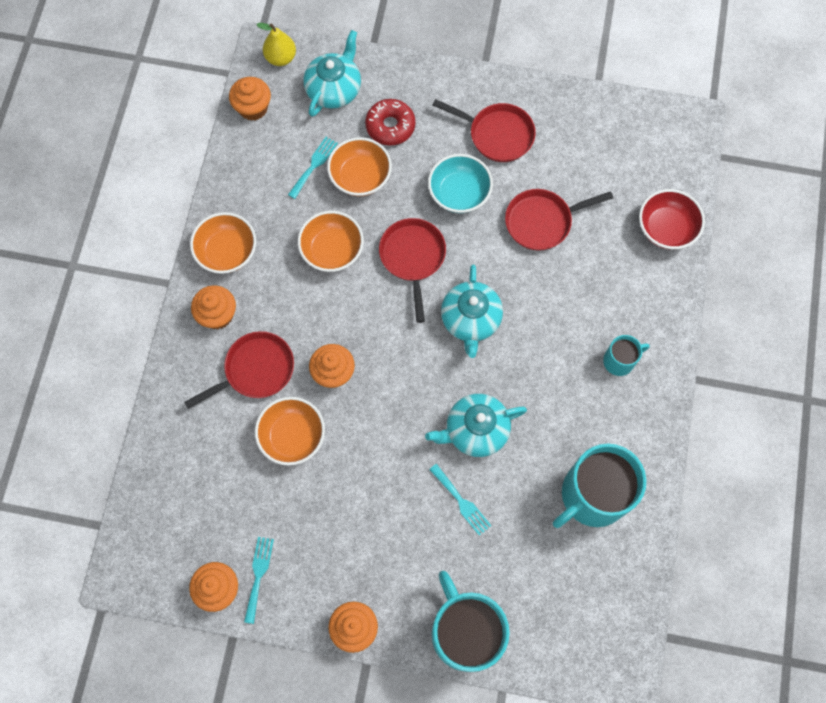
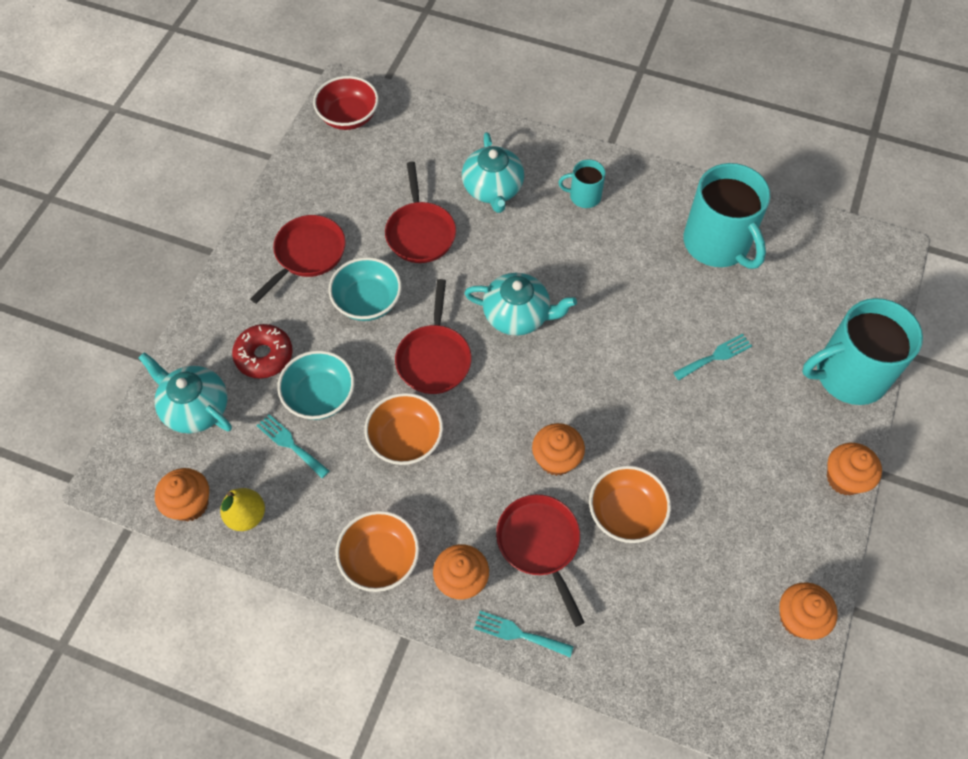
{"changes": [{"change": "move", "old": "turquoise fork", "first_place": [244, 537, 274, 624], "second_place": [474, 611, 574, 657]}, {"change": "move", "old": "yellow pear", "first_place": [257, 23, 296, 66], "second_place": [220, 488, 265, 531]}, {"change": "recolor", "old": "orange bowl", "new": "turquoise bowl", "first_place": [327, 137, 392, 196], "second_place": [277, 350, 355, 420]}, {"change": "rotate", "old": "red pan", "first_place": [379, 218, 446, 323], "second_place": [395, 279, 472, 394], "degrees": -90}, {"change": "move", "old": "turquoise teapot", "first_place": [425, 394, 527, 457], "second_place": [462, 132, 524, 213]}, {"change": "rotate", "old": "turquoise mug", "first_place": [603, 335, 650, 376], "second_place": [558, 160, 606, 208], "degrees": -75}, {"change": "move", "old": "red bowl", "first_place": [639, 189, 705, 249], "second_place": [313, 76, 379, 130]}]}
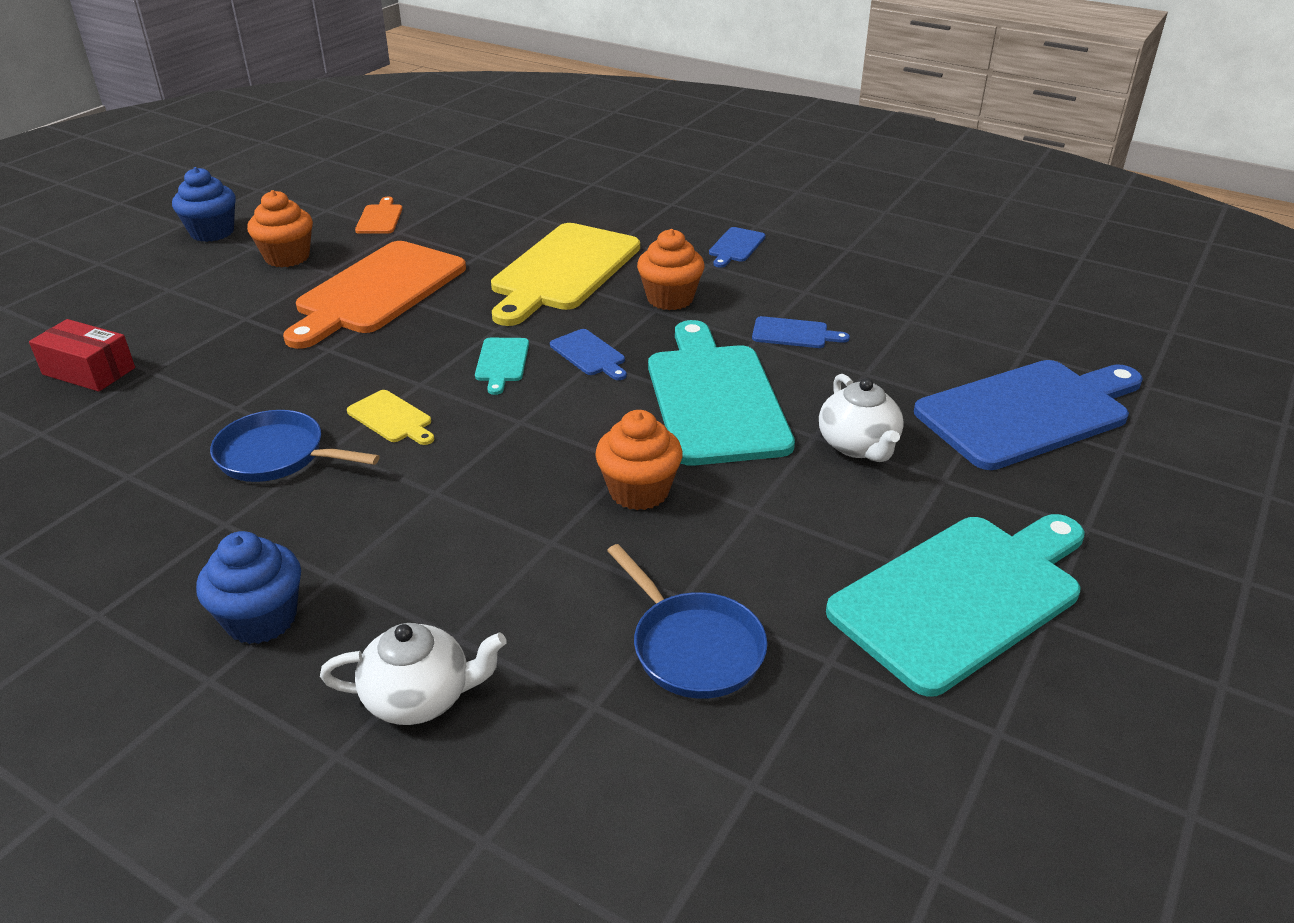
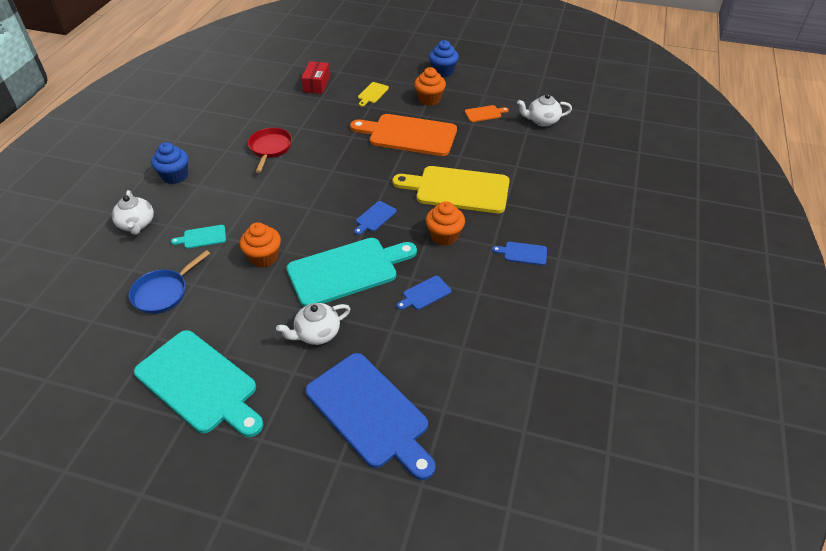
{"changes": [{"change": "recolor", "old": "blue pan", "new": "red pan", "first_place": [210, 410, 380, 482], "second_place": [248, 128, 292, 173]}, {"change": "move", "old": "yellow cutting board", "first_place": [347, 390, 435, 445], "second_place": [358, 82, 389, 106]}, {"change": "move", "old": "turquoise cutting board", "first_place": [475, 338, 529, 395], "second_place": [171, 225, 226, 249]}, {"change": "rotate", "old": "blue cutting board", "first_place": [752, 316, 850, 348], "second_place": [397, 276, 451, 310], "degrees": 60}, {"change": "insert", "new": "white teapot", "second_place": [517, 93, 572, 126]}]}
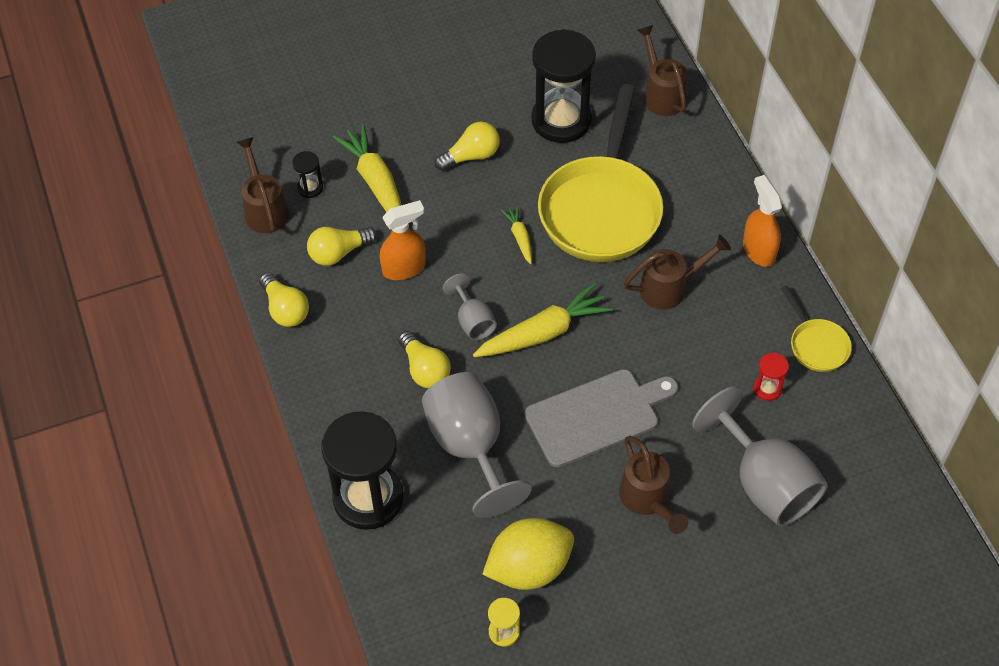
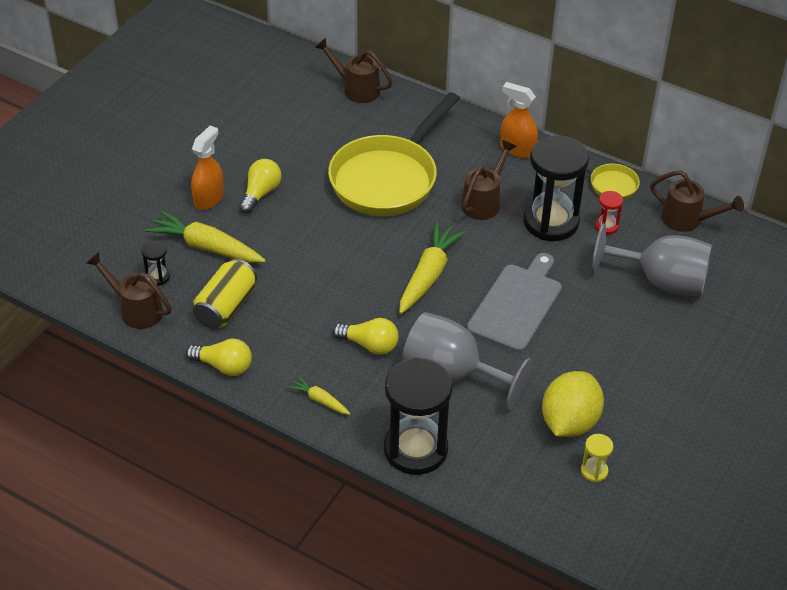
{"changes": [{"change": "replace", "old": "yellow light bulb", "new": "yellow can", "first_place": [307, 227, 377, 266], "second_place": [193, 258, 257, 329]}, {"change": "move", "old": "orange spray bottle", "first_place": [380, 200, 426, 280], "second_place": [191, 126, 224, 210]}, {"change": "delete", "old": "grey goblet", "first_place": [443, 273, 497, 340]}, {"change": "move", "old": "yellow carrot", "first_place": [501, 205, 532, 264], "second_place": [287, 376, 351, 415]}, {"change": "move", "old": "black hourglass", "first_place": [531, 29, 596, 143], "second_place": [523, 135, 589, 241]}, {"change": "rotate", "old": "yellow pan", "first_place": [538, 84, 663, 262], "second_place": [328, 92, 460, 216], "degrees": 60}, {"change": "move", "old": "brown watering can", "first_place": [619, 436, 688, 534], "second_place": [650, 170, 744, 232]}]}
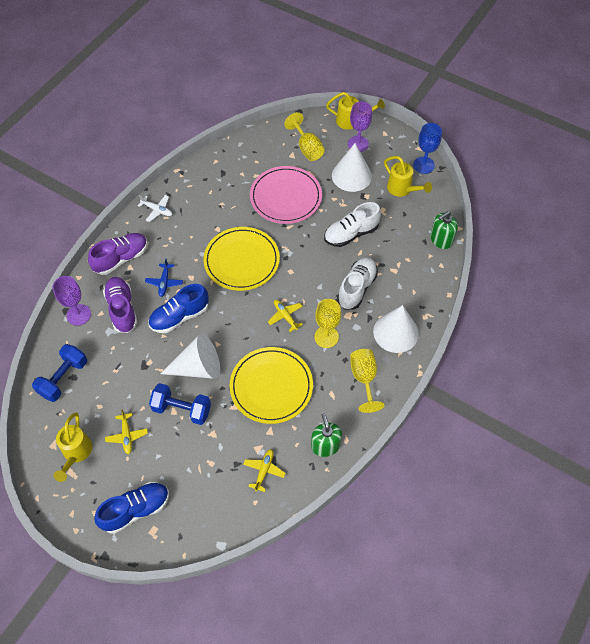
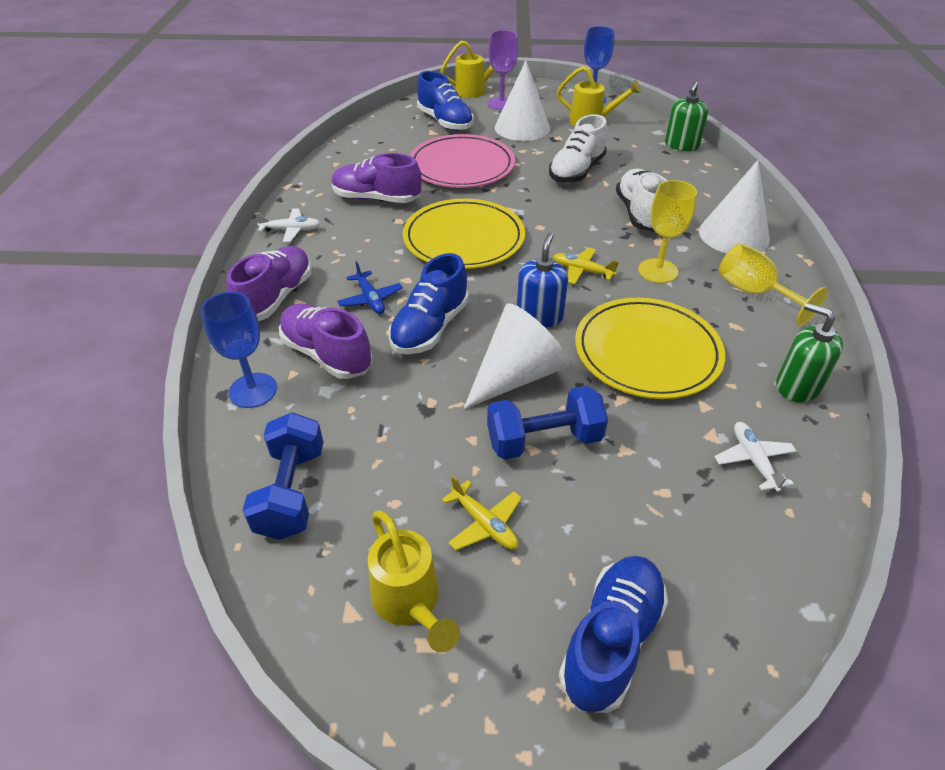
{"changes": [{"change": "recolor", "old": "purple goblet", "new": "blue goblet", "first_place": [53, 276, 91, 326], "second_place": [201, 292, 277, 408]}, {"change": "recolor", "old": "yellow plane", "new": "white plane", "first_place": [243, 449, 286, 492], "second_place": [714, 422, 797, 492]}, {"change": "replace", "old": "yellow goblet", "new": "blue shoe", "first_place": [284, 112, 325, 161], "second_place": [417, 71, 474, 131]}, {"change": "insert", "new": "purple shoe", "second_place": [331, 153, 421, 203]}, {"change": "insert", "new": "blue soap dispenser", "second_place": [517, 232, 568, 328]}]}
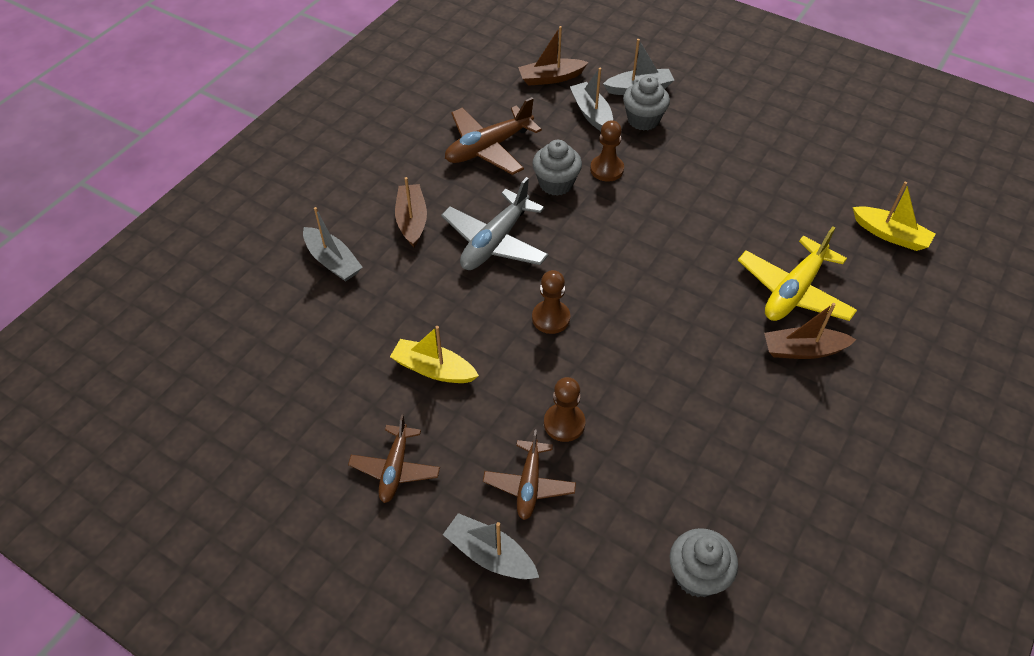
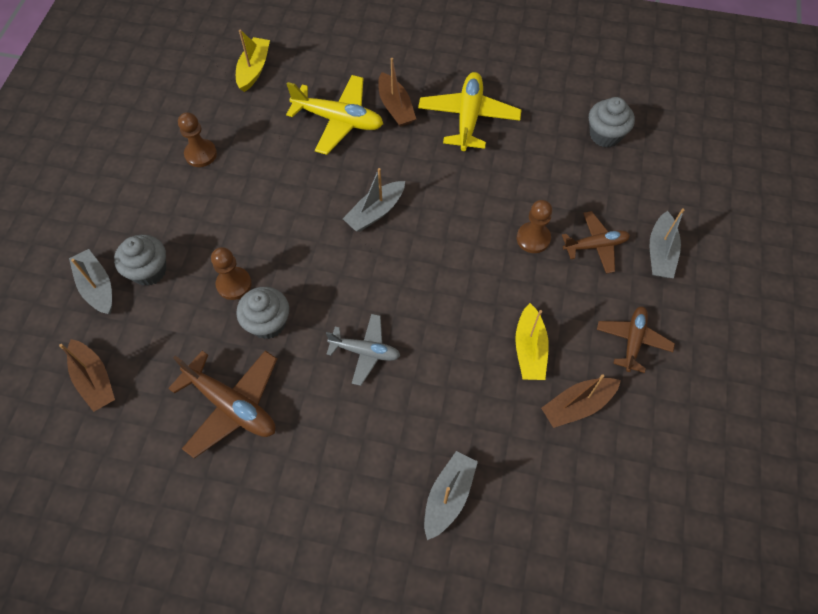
{"changes": [{"change": "rotate", "old": "brown plane", "first_place": [348, 414, 440, 503], "second_place": [597, 306, 675, 373], "degrees": -60}, {"change": "move", "old": "brown boat", "first_place": [395, 177, 427, 247], "second_place": [541, 374, 621, 428]}, {"change": "resize", "old": "grey plane", "first_place": [441, 177, 549, 270], "second_place": [326, 314, 400, 386], "factor": 0.64}, {"change": "move", "old": "brown pawn", "first_place": [532, 270, 570, 334], "second_place": [178, 112, 217, 167]}, {"change": "move", "old": "grey boat", "first_place": [570, 68, 613, 131], "second_place": [343, 168, 405, 232]}, {"change": "insert", "new": "yellow plane", "second_place": [418, 72, 521, 151]}]}
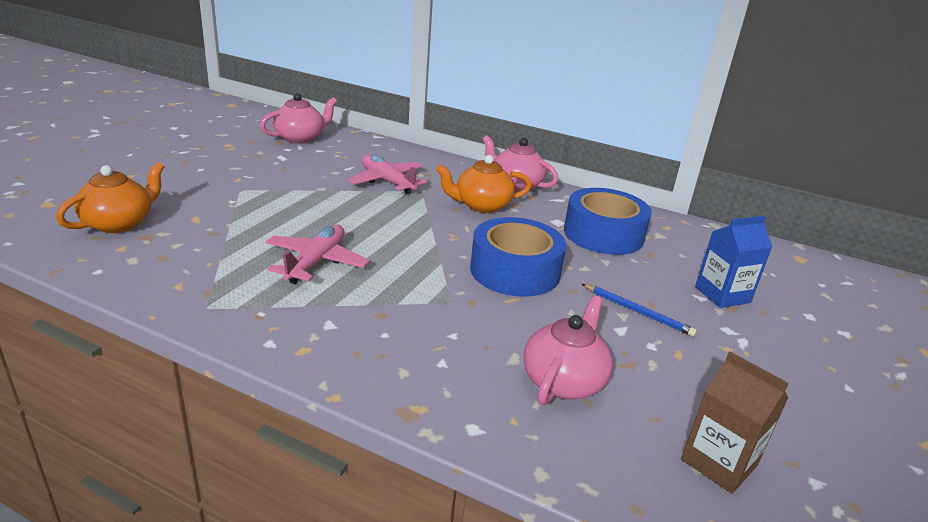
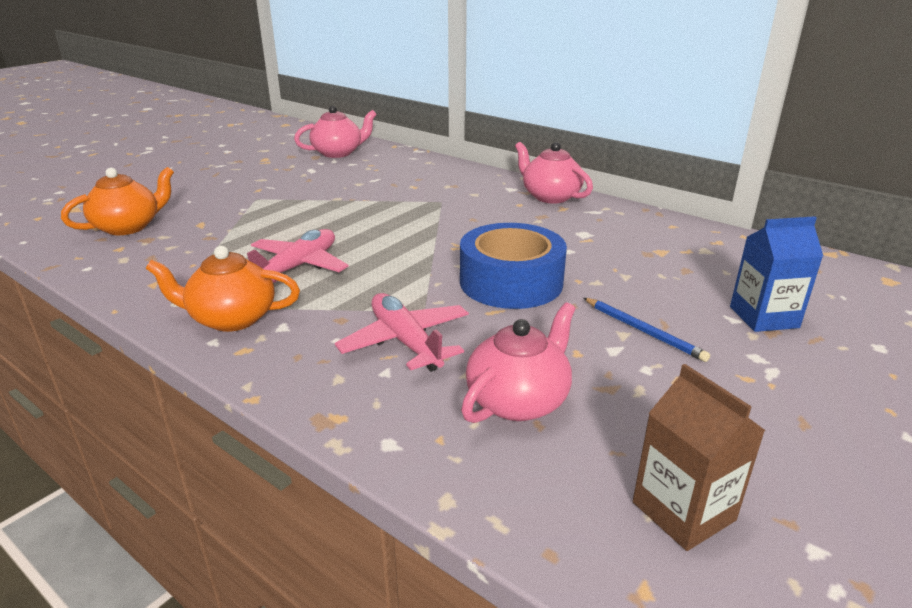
{"changes": [{"change": "move", "old": "pink plane", "first_place": [348, 154, 427, 194], "second_place": [335, 293, 469, 372]}, {"change": "move", "old": "orange teapot", "first_place": [436, 155, 532, 213], "second_place": [146, 246, 300, 332]}, {"change": "delete", "old": "blue tape", "first_place": [564, 188, 652, 255]}]}
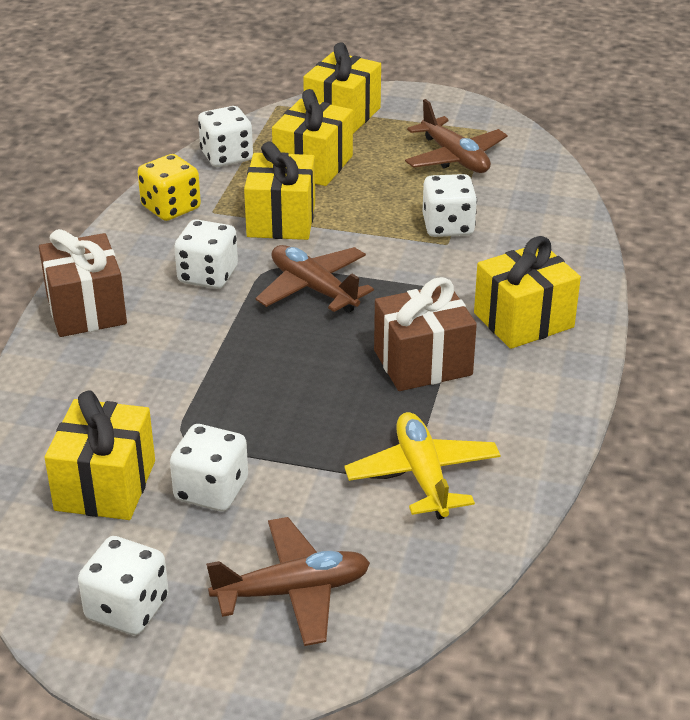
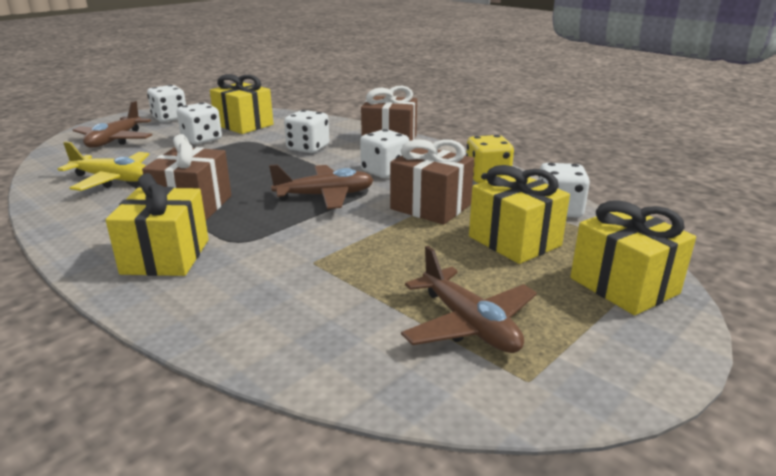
{"changes": [{"change": "recolor", "old": "yellow gift", "new": "brown gift", "first_place": [244, 142, 315, 240], "second_place": [390, 139, 474, 225]}, {"change": "rotate", "old": "brown plane", "first_place": [405, 99, 507, 173], "second_place": [401, 246, 537, 353], "degrees": -120}, {"change": "move", "old": "white dice", "first_place": [422, 174, 477, 237], "second_place": [284, 110, 329, 153]}]}
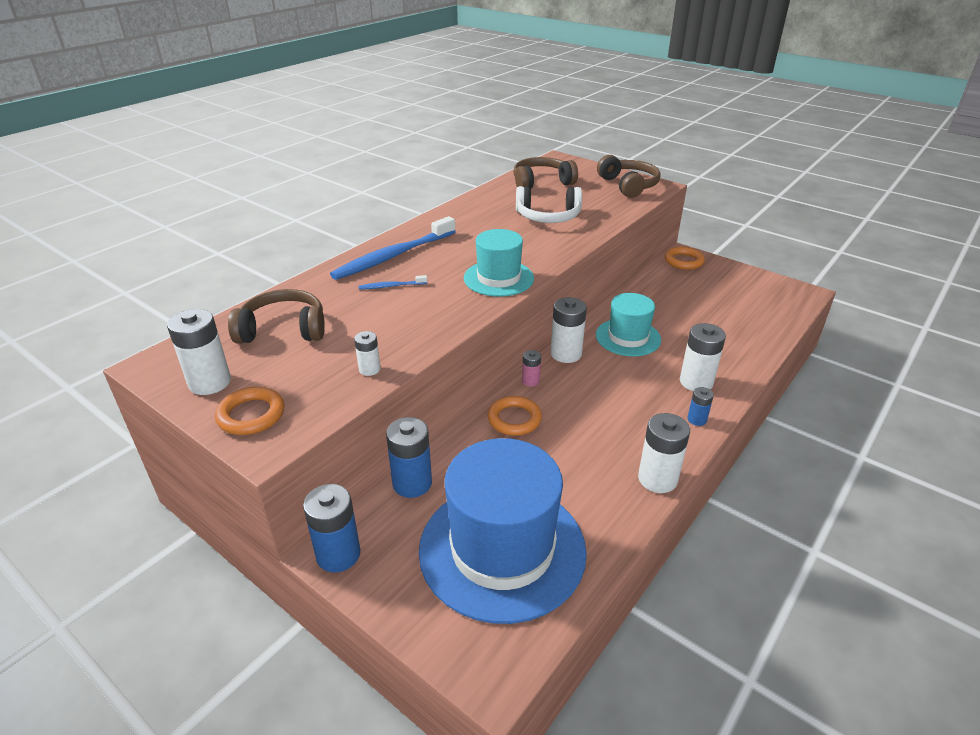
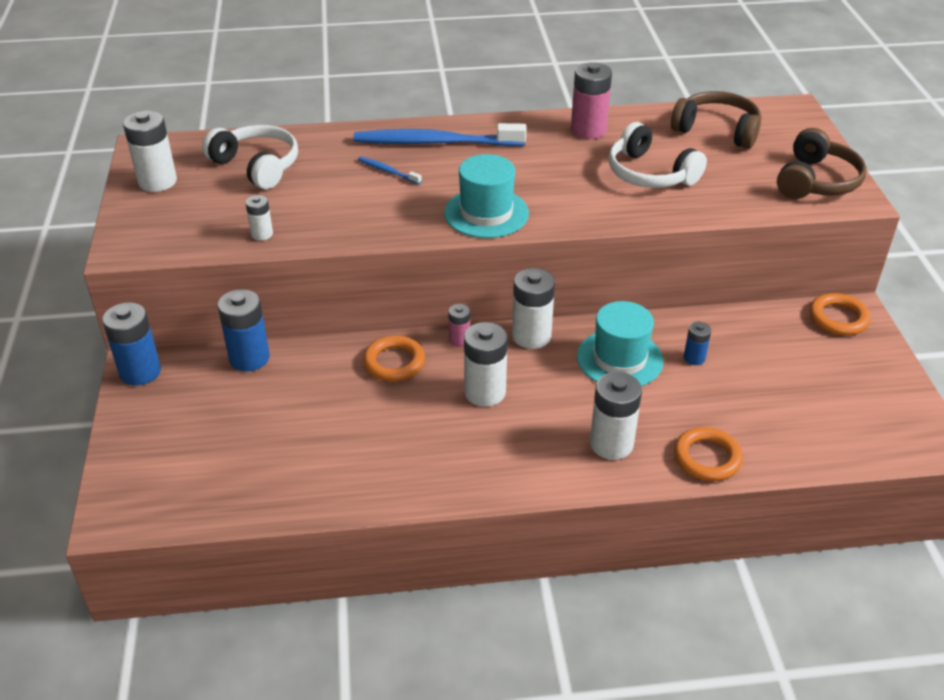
{"changes": [{"change": "move", "old": "orange ring", "first_place": [215, 387, 284, 435], "second_place": [674, 427, 743, 481]}, {"change": "recolor", "old": "brown headphones", "new": "white headphones", "first_place": [228, 289, 325, 344], "second_place": [202, 125, 298, 189]}, {"change": "delete", "old": "blue hat", "first_place": [419, 438, 587, 624]}, {"change": "move", "old": "white battery", "first_place": [638, 413, 690, 493], "second_place": [464, 322, 508, 407]}, {"change": "move", "old": "blue battery", "first_place": [687, 387, 714, 426], "second_place": [684, 322, 711, 365]}, {"change": "insert", "new": "pink battery", "second_place": [571, 62, 612, 139]}]}
